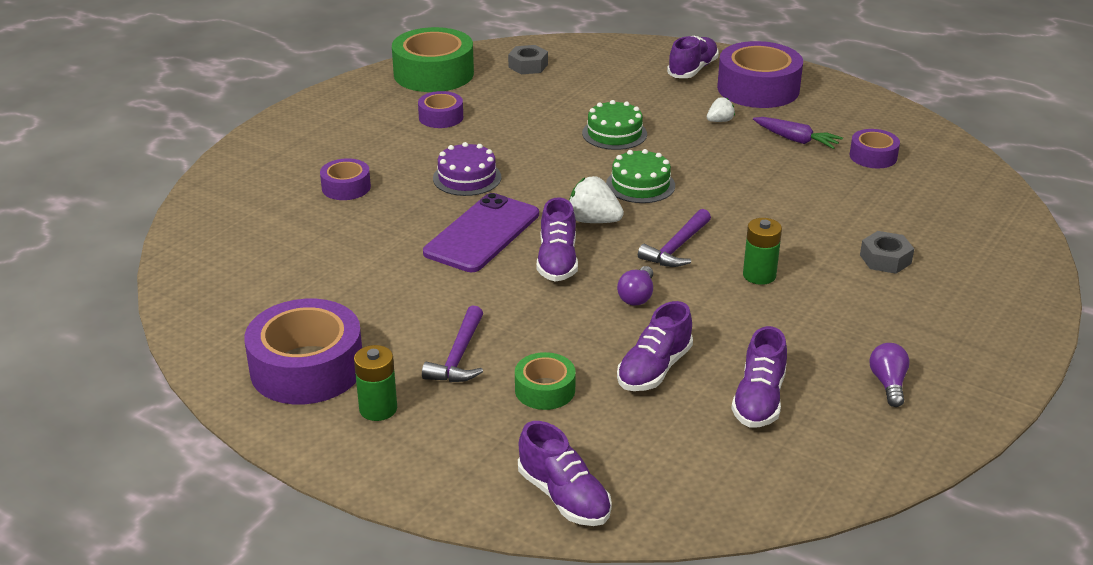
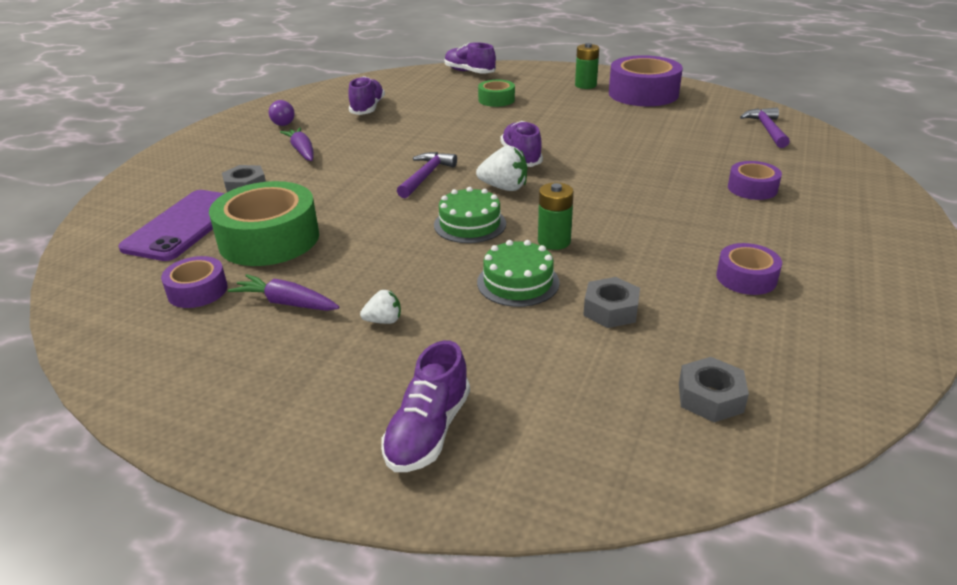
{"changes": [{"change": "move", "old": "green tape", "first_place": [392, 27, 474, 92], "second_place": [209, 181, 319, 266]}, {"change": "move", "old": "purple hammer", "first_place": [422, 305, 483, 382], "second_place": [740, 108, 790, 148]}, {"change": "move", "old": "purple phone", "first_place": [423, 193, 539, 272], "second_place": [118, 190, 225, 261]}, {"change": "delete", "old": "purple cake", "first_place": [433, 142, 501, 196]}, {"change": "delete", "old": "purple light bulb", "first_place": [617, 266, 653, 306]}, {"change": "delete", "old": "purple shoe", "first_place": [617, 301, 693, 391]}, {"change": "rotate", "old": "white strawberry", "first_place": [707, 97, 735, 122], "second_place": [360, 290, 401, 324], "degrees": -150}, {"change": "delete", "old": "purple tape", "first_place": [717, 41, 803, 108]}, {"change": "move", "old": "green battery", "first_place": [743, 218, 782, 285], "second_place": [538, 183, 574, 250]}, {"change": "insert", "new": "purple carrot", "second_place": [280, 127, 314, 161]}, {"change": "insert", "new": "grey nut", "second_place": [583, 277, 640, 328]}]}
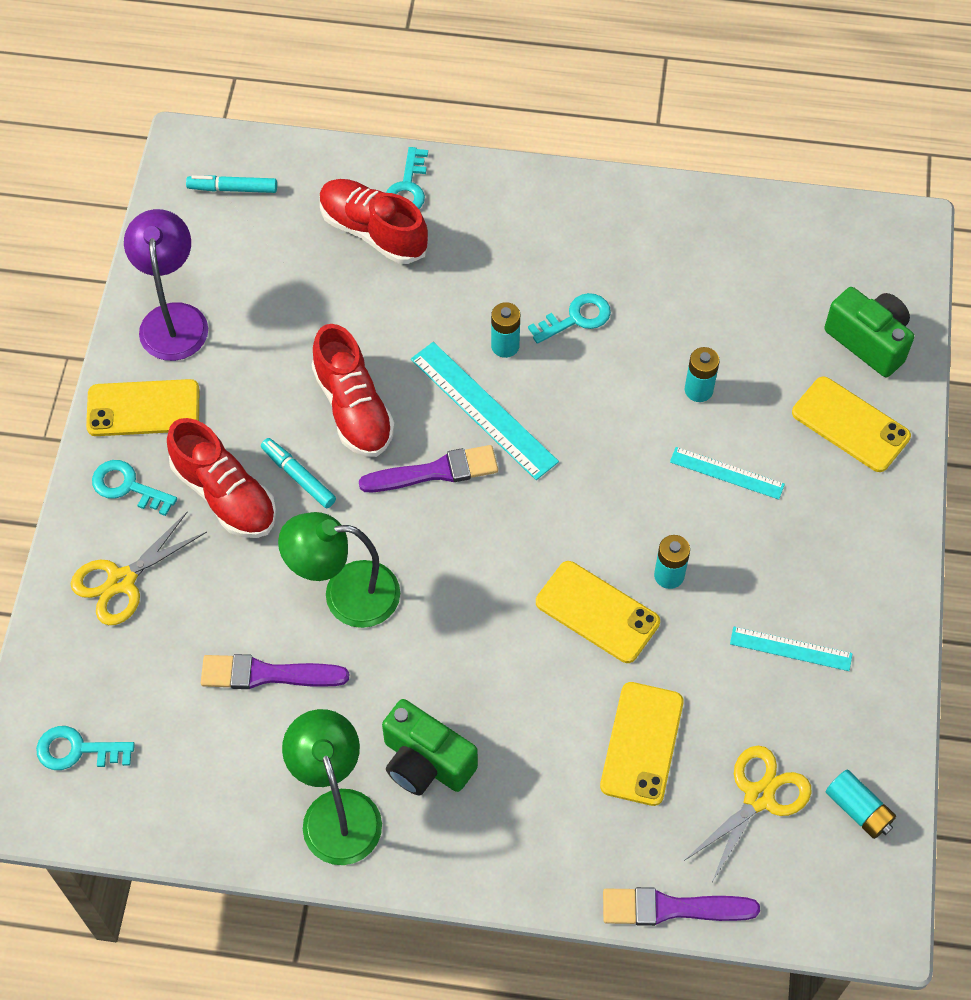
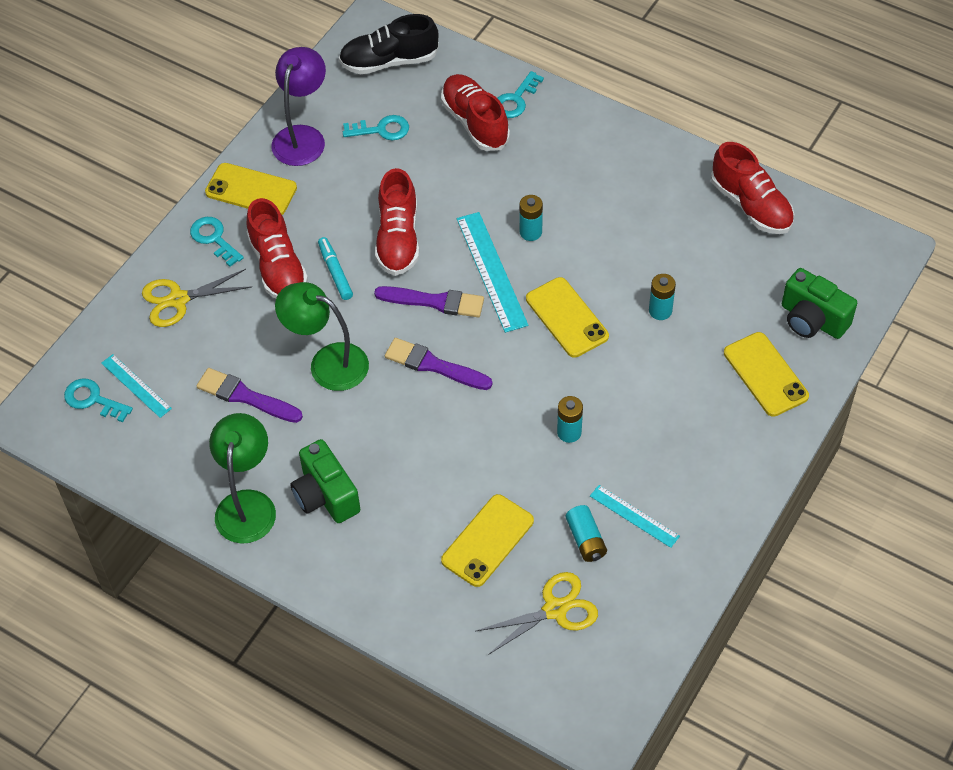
{"changes": [{"change": "replace", "old": "turquoise marker", "new": "black shoe", "first_place": [186, 175, 277, 193], "second_place": [339, 14, 439, 74]}, {"change": "move", "old": "turquoise key", "first_place": [528, 293, 611, 344], "second_place": [343, 115, 409, 140]}, {"change": "move", "old": "yellow phone", "first_place": [536, 561, 660, 663], "second_place": [526, 277, 609, 358]}, {"change": "move", "old": "purple brush", "first_place": [603, 887, 760, 926], "second_place": [385, 338, 492, 390]}, {"change": "move", "old": "turquoise ruler", "first_place": [670, 447, 785, 500], "second_place": [101, 354, 172, 418]}, {"change": "rotate", "old": "green camera", "first_place": [824, 287, 914, 377], "second_place": [782, 268, 857, 339], "degrees": 150}, {"change": "move", "old": "turquoise battery", "first_place": [825, 769, 896, 839], "second_place": [566, 505, 607, 562]}, {"change": "insert", "new": "red shoe", "second_place": [711, 142, 794, 234]}]}
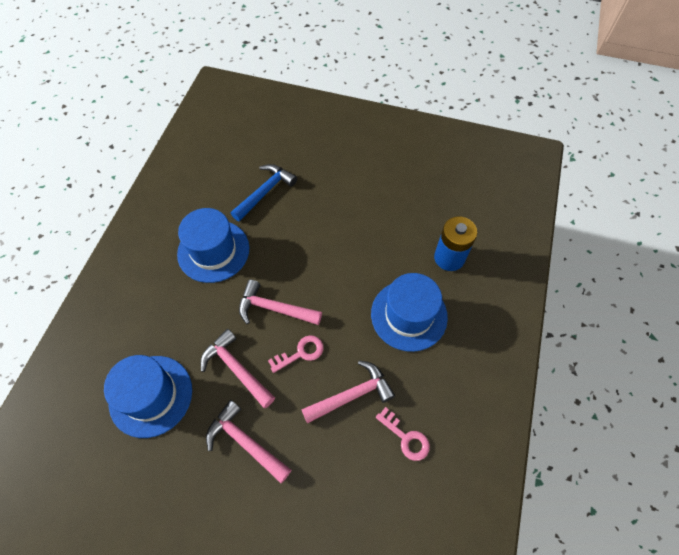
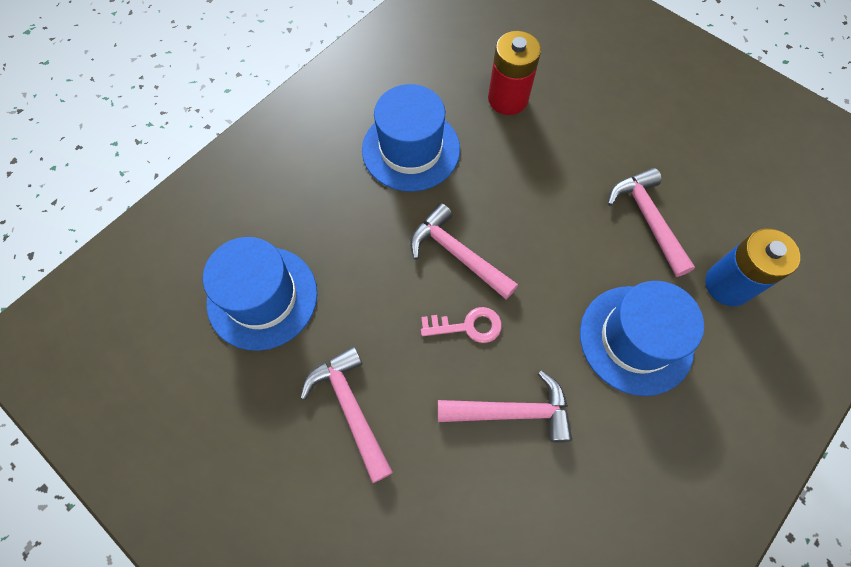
{"changes": [{"change": "move", "old": "pink hammer", "first_place": [201, 329, 275, 408], "second_place": [608, 168, 695, 277]}, {"change": "replace", "old": "blue hammer", "new": "red battery", "first_place": [231, 164, 297, 222], "second_place": [488, 31, 541, 115]}, {"change": "delete", "old": "pink key", "first_place": [376, 407, 430, 461]}]}
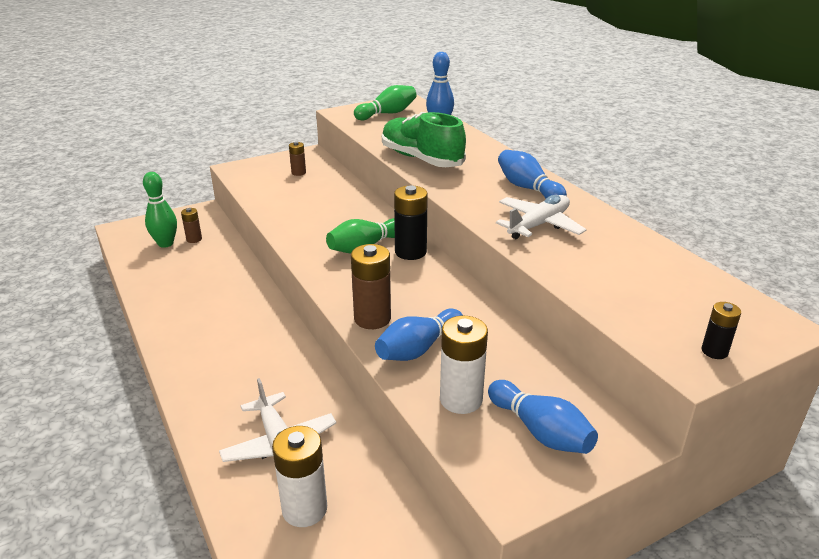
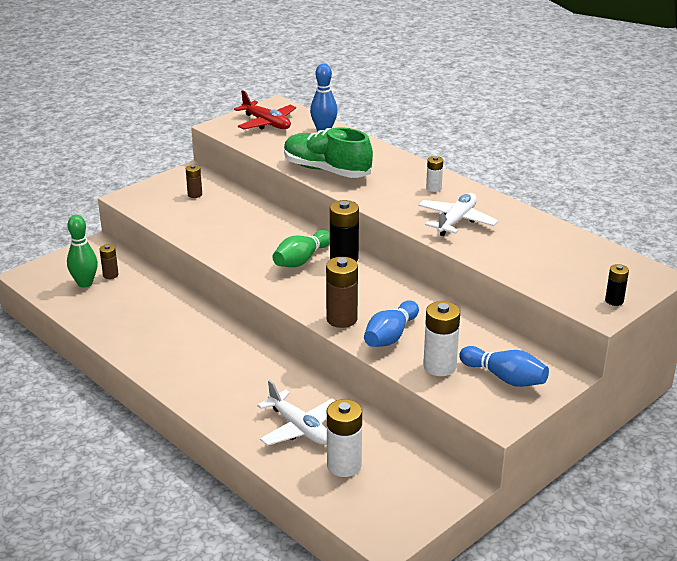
{"changes": [{"change": "replace", "old": "green bowling pin", "new": "red plane", "first_place": [354, 85, 417, 120], "second_place": [234, 90, 296, 130]}, {"change": "replace", "old": "blue bowling pin", "new": "white battery", "first_place": [498, 150, 567, 198], "second_place": [426, 156, 443, 192]}]}
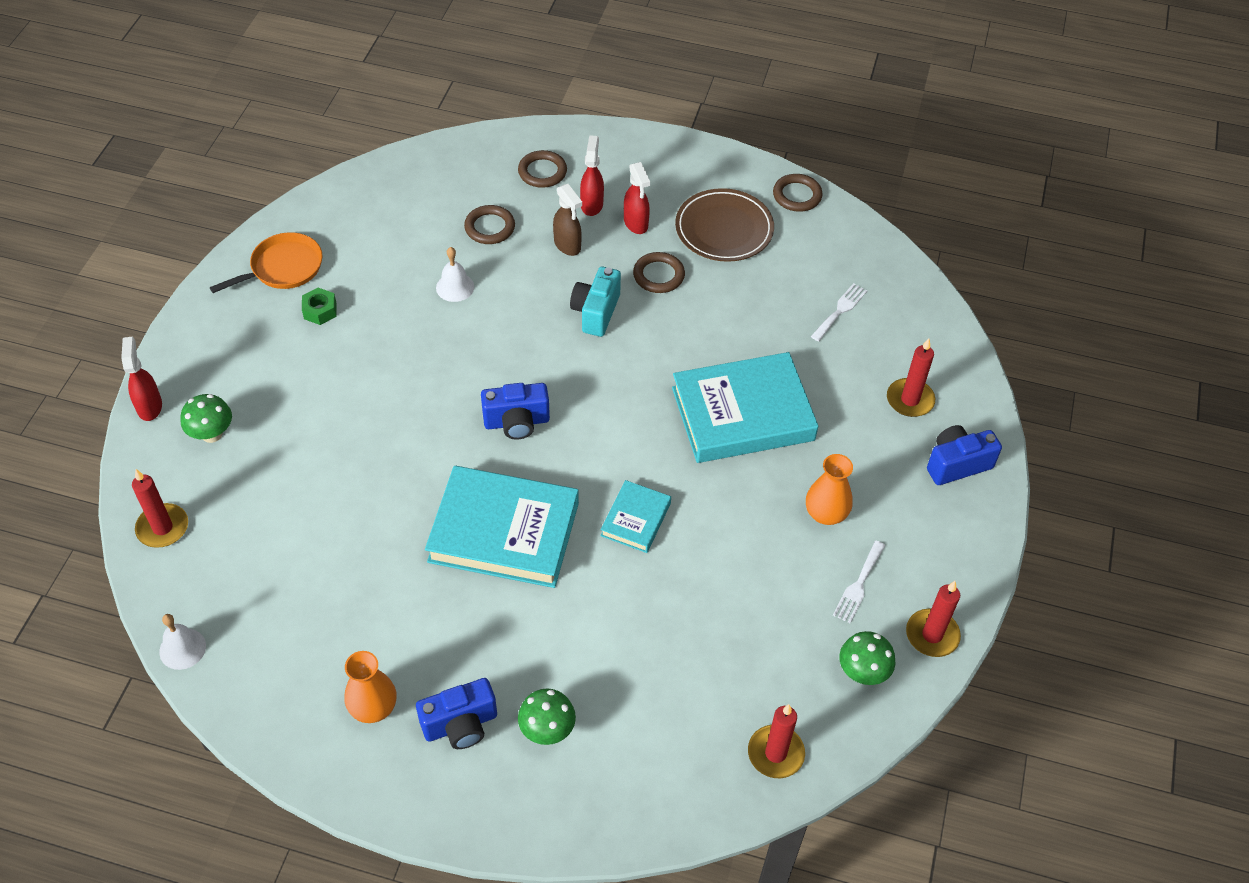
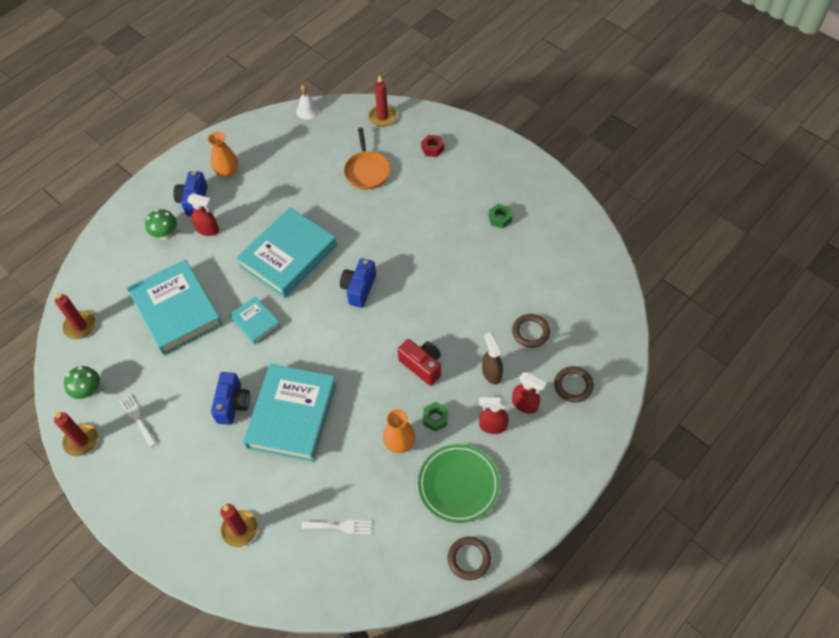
{"changes": [{"change": "move", "old": "red spray bottle", "first_place": [121, 337, 162, 421], "second_place": [187, 193, 219, 236]}, {"change": "replace", "old": "green mushroom", "new": "red nut", "first_place": [180, 394, 232, 443], "second_place": [421, 135, 444, 157]}, {"change": "move", "old": "orange pan", "first_place": [210, 232, 323, 293], "second_place": [344, 128, 390, 189]}, {"change": "delete", "old": "white bell", "first_place": [436, 247, 474, 302]}, {"change": "rotate", "old": "brown spray bottle", "first_place": [553, 184, 582, 256], "second_place": [482, 332, 503, 384], "degrees": 75}, {"change": "recolor", "old": "turquoise camera", "new": "red camera", "first_place": [570, 267, 621, 337], "second_place": [398, 339, 441, 386]}, {"change": "replace", "old": "brown ring", "new": "green nut", "first_place": [633, 252, 685, 293], "second_place": [423, 402, 448, 432]}, {"change": "recolor", "old": "brown plate", "new": "green plate", "first_place": [675, 188, 774, 262], "second_place": [418, 444, 500, 523]}, {"change": "move", "old": "orange vase", "first_place": [806, 454, 853, 525], "second_place": [383, 409, 415, 453]}, {"change": "rotate", "old": "white fork", "first_place": [811, 283, 867, 342], "second_place": [302, 520, 372, 534], "degrees": -60}, {"change": "move", "old": "blue camera", "first_place": [927, 425, 1002, 485], "second_place": [211, 372, 250, 425]}, {"change": "insert", "new": "turquoise book", "second_place": [128, 259, 223, 355]}]}
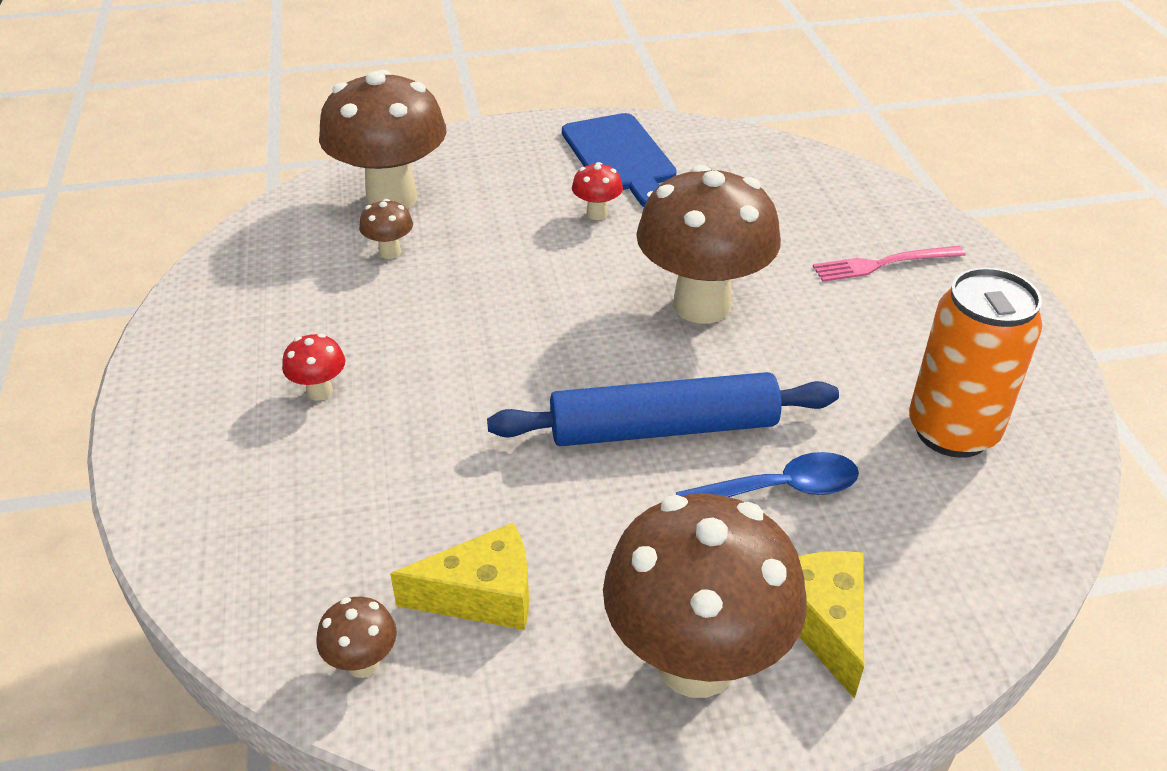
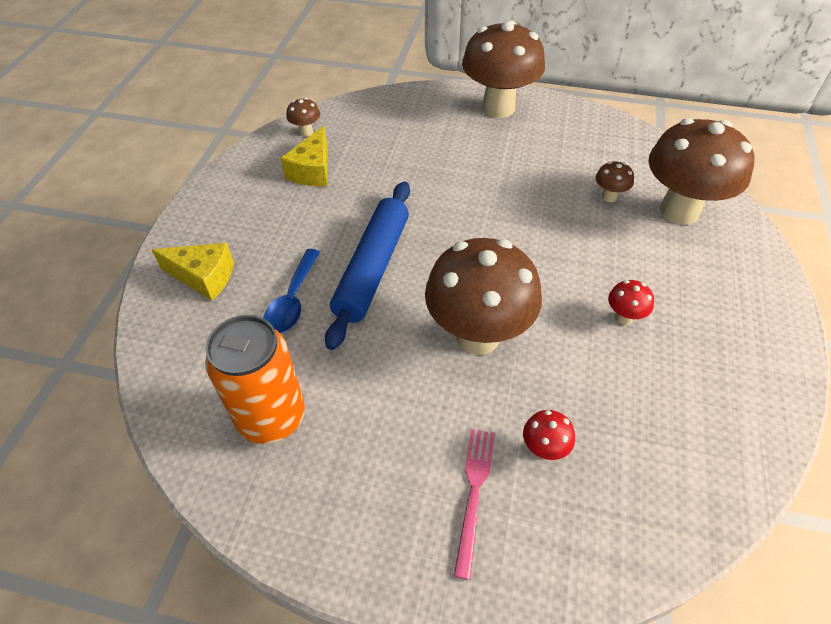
{"changes": [{"change": "move", "old": "red mushroom", "first_place": [282, 334, 345, 400], "second_place": [523, 410, 575, 460]}, {"change": "delete", "old": "blue cutting board", "first_place": [562, 113, 677, 207]}, {"change": "move", "old": "brown mushroom", "first_place": [603, 493, 807, 698], "second_place": [462, 20, 545, 118]}]}
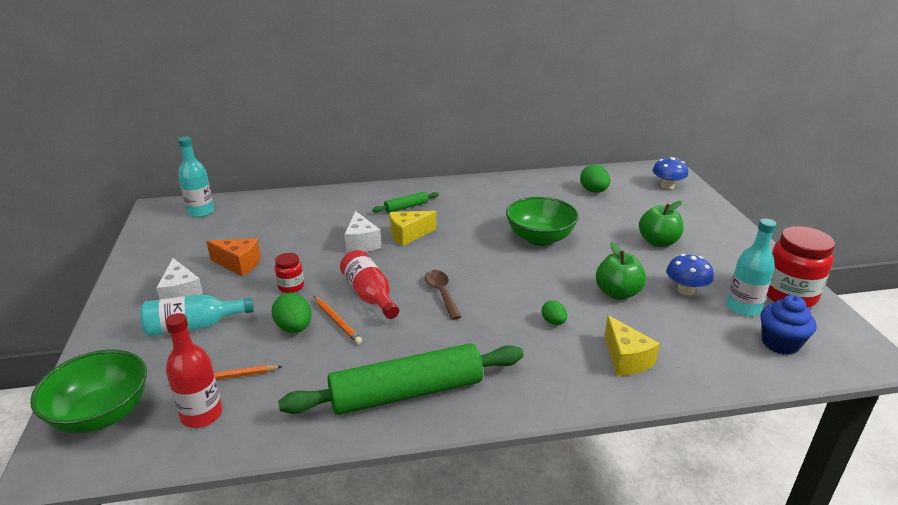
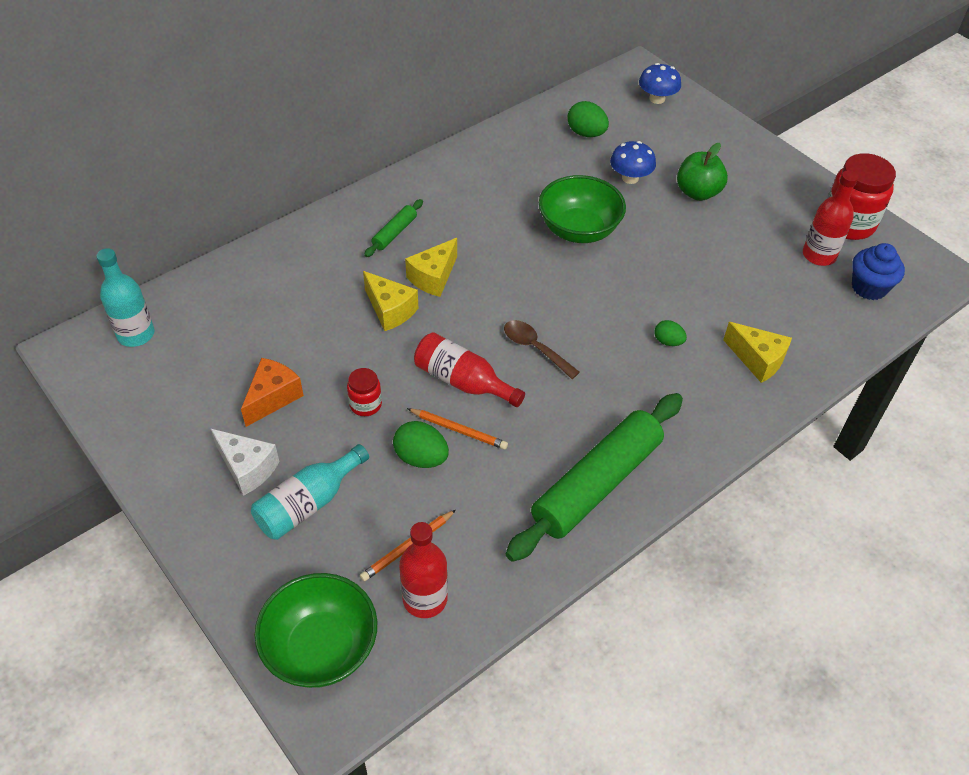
{"changes": [{"change": "rotate", "old": "orange cheese", "first_place": [206, 238, 261, 276], "second_place": [241, 358, 304, 427], "degrees": -45}, {"change": "recolor", "old": "white cheese", "new": "yellow cheese", "first_place": [344, 211, 381, 253], "second_place": [363, 271, 418, 331]}, {"change": "delete", "old": "green apple", "first_place": [596, 242, 646, 300]}, {"change": "move", "old": "blue mushroom", "first_place": [666, 254, 714, 295], "second_place": [610, 141, 656, 184]}, {"change": "recolor", "old": "turquoise bottle", "new": "red bottle", "first_place": [727, 219, 777, 316], "second_place": [803, 170, 858, 266]}]}
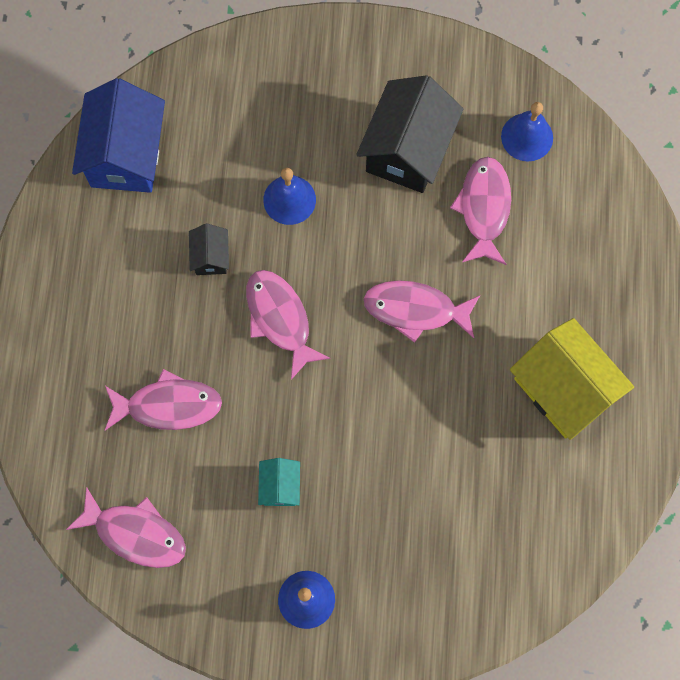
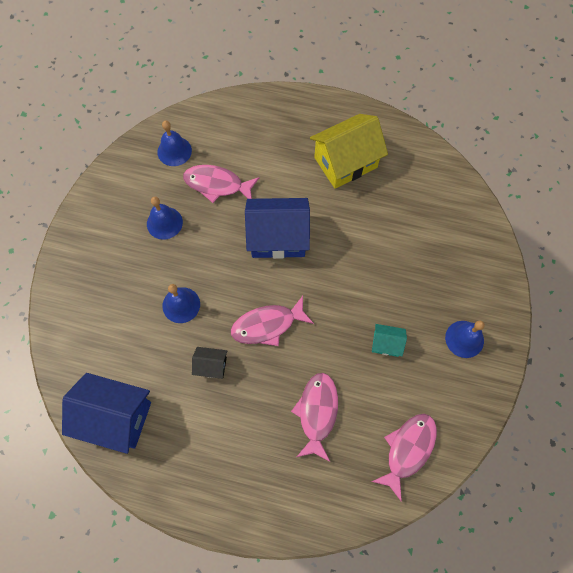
{"changes": [{"change": "replace", "old": "black house", "new": "blue bell", "first_place": [356, 75, 464, 193], "second_place": [147, 197, 183, 240]}, {"change": "replace", "old": "pink fish", "new": "blue house", "first_place": [364, 280, 480, 343], "second_place": [245, 198, 310, 259]}]}
